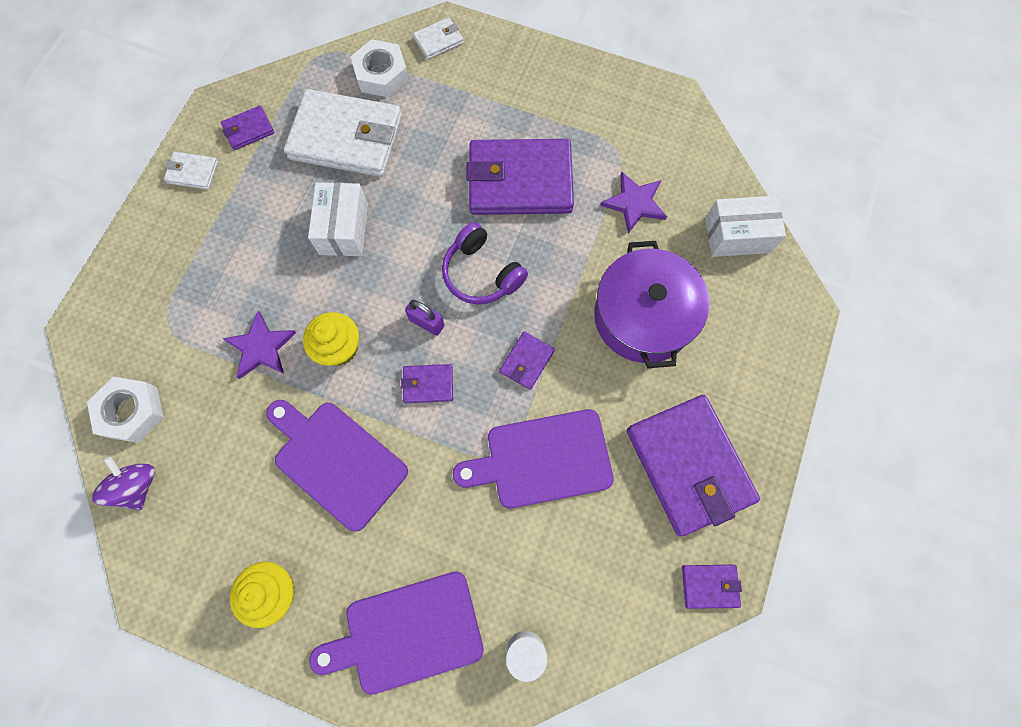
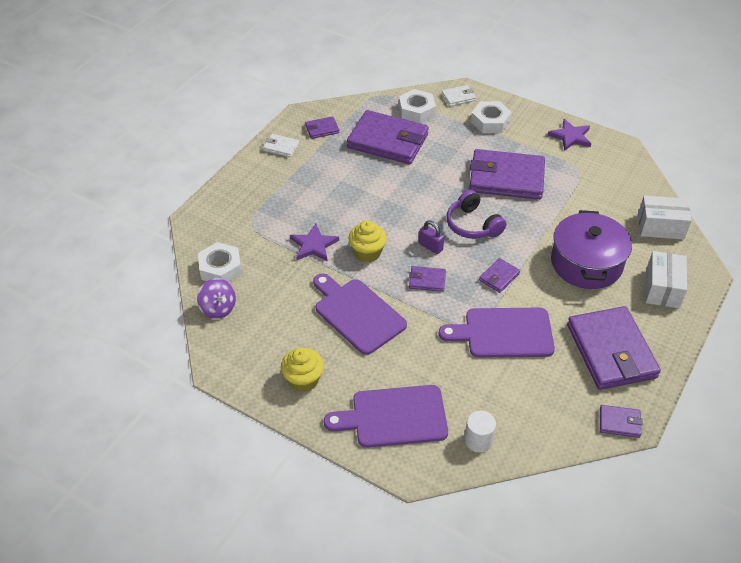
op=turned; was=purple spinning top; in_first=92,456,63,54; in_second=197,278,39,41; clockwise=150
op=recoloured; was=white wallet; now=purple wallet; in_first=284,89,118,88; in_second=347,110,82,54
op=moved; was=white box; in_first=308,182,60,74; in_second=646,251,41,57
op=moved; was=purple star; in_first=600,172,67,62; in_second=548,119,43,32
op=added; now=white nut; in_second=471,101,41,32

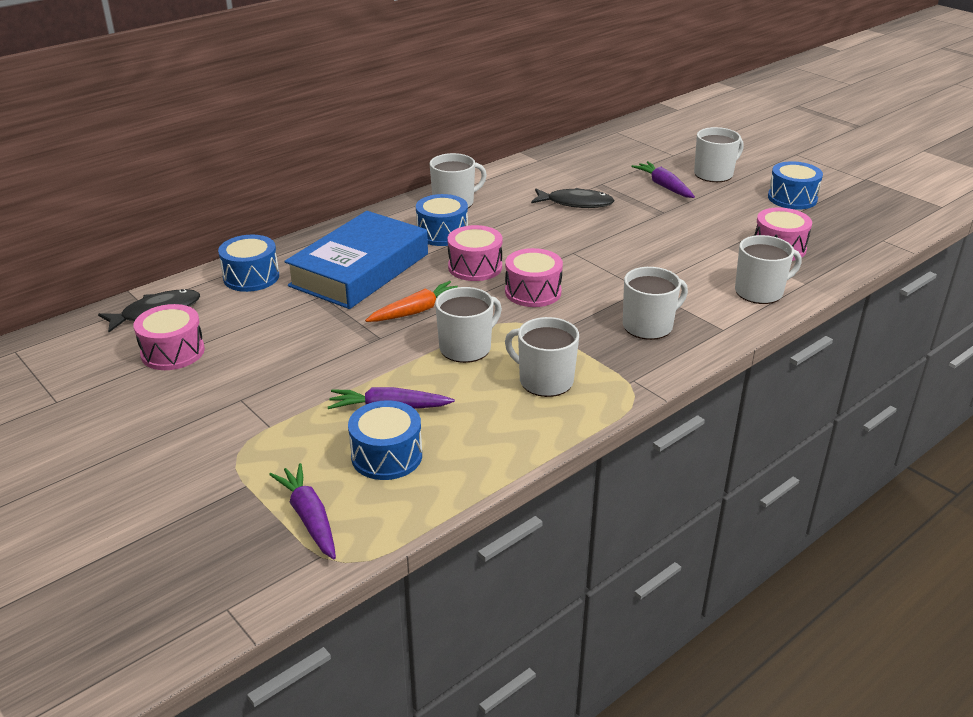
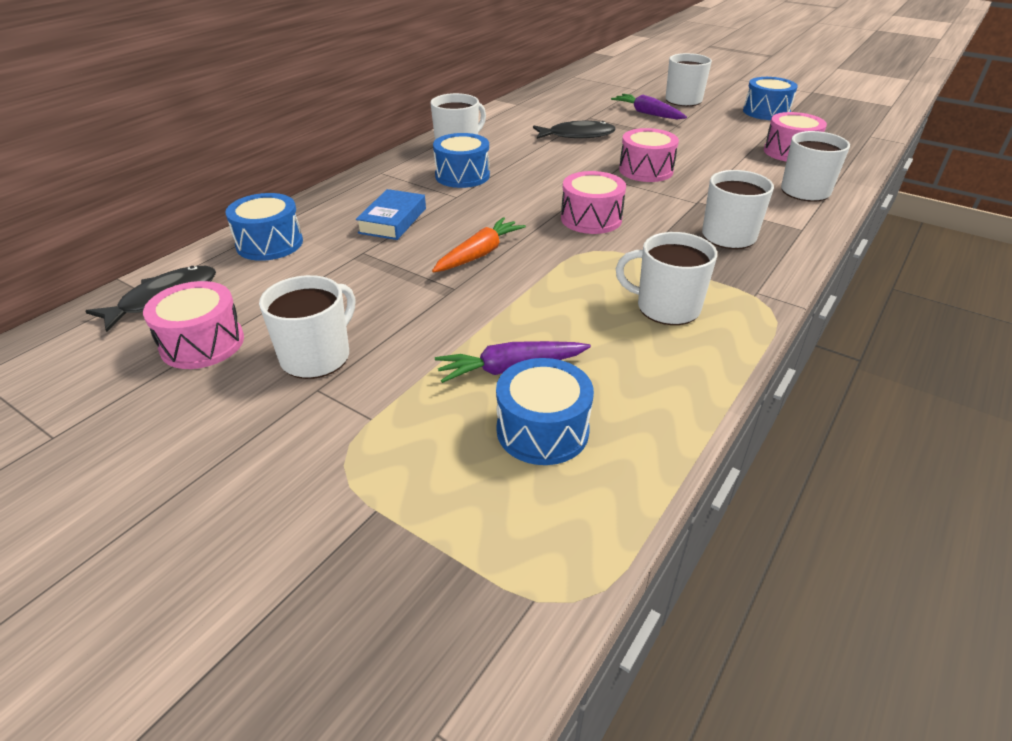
op=removed; was=purple carrot; in_first=269,463,67,96
op=resized; was=blue book; in_first=284,211,144,98; in_second=356,189,70,51; ratio=0.48
op=moved; was=white mug; in_first=435,287,67,76; in_second=259,275,96,104
op=moved; was=pink drum; in_first=448,225,55,56; in_second=619,128,60,54

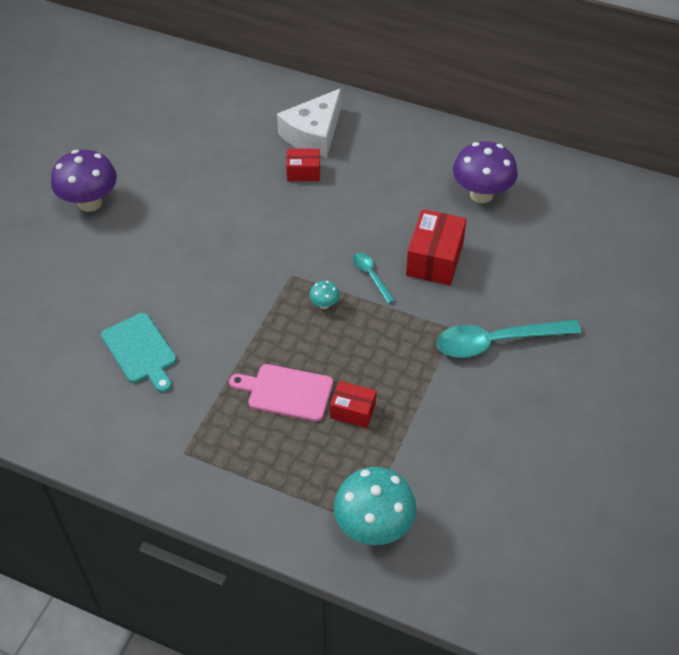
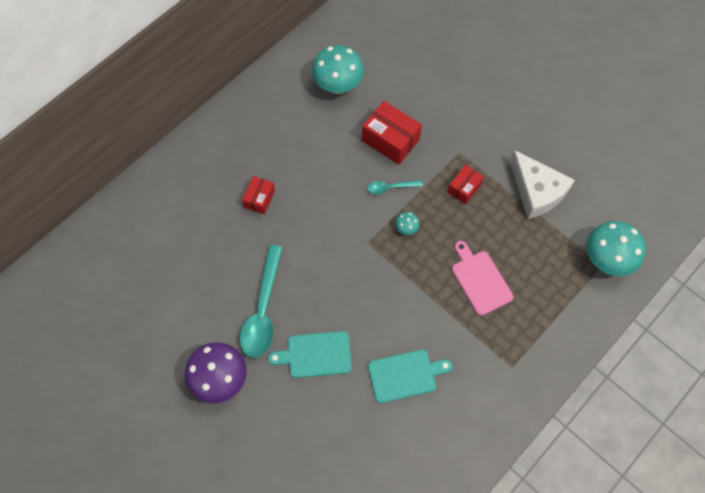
op=turned; was=pink cutting board; in_first=229,364,104,58; in_second=452,241,62,75; clockwise=120
op=moved; was=white cheese; in_first=277,88,64,69; in_second=510,150,65,69
op=moved; was=red box; in_first=330,381,46,47; in_second=447,165,37,39
op=moved; was=turquoise spoon; in_first=436,320,145,38; in_second=240,245,43,113
op=recoloured; was=purple mushroom; now=turquoise mushroom; in_first=453,141,65,62; in_second=312,45,52,49
op=added; now=turquoise cutting board; in_second=268,331,84,47

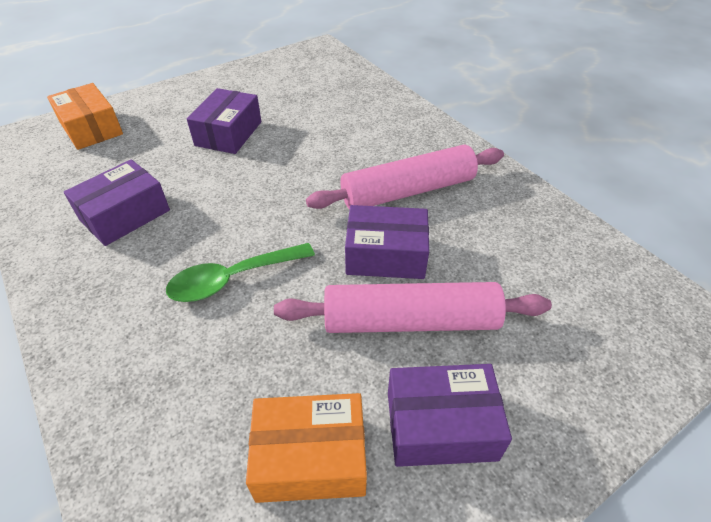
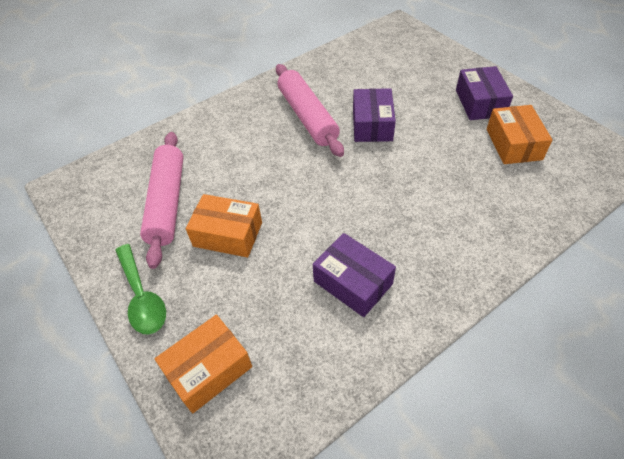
op=moved; was=green spoon; in_first=166,243,149,59; in_second=115,244,51,91
op=recoloured; was=purple box; now=orange box; in_first=187,88,74,66; in_second=186,194,76,63
op=moved; was=pink rolling pin; in_first=274,282,278,51; in_second=140,132,44,137

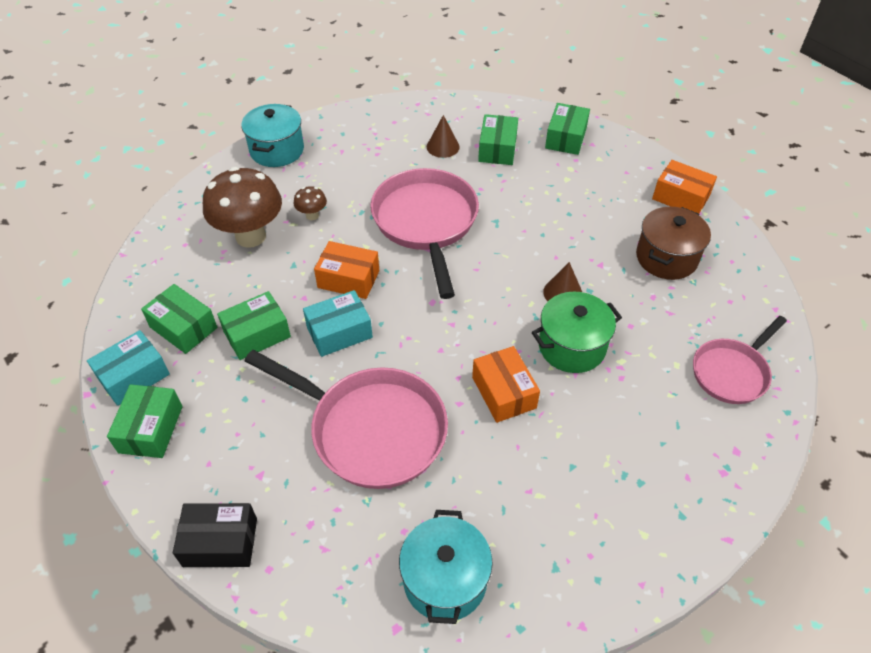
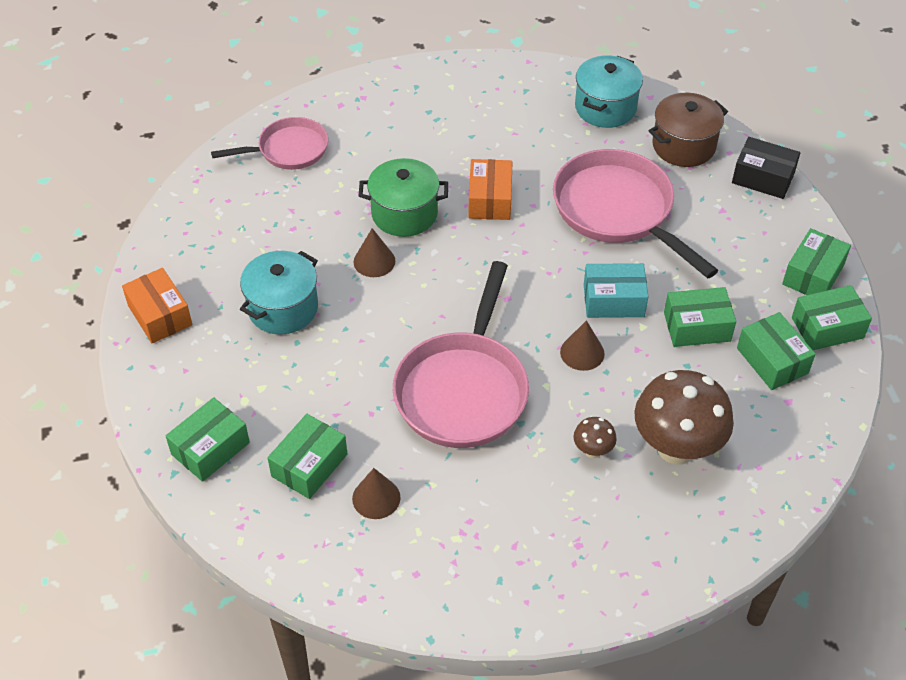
op=recoloured; was=turquoise box; now=green box; in_first=87,330,83,76; in_second=792,285,80,65
op=moved; was=turquoise pot; in_first=241,104,63,63; in_second=240,251,78,84
op=replaced; was=orange box; now=brown cone; in_first=314,241,65,58; in_second=560,320,45,51
op=moved; was=brown pot; in_first=636,207,75,73; in_second=649,93,79,74

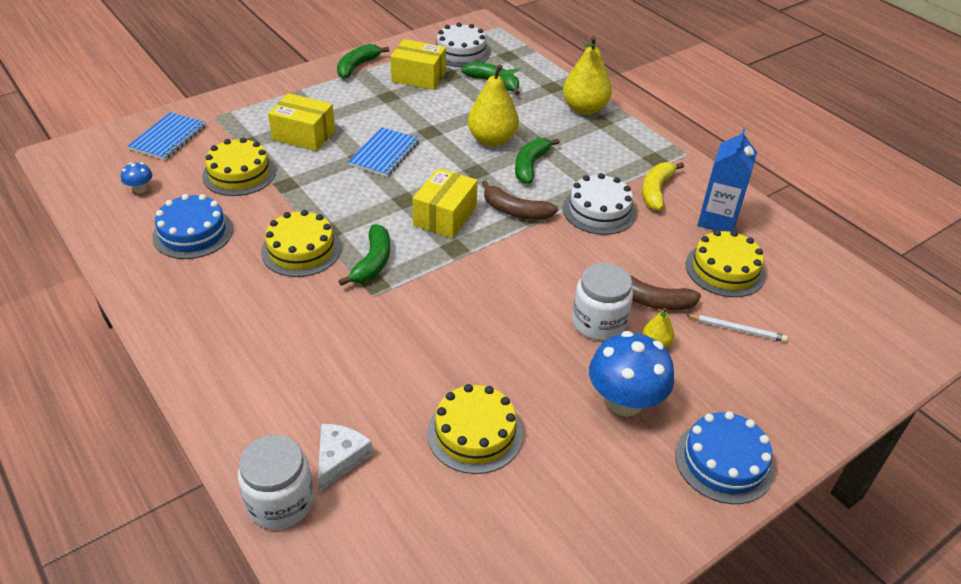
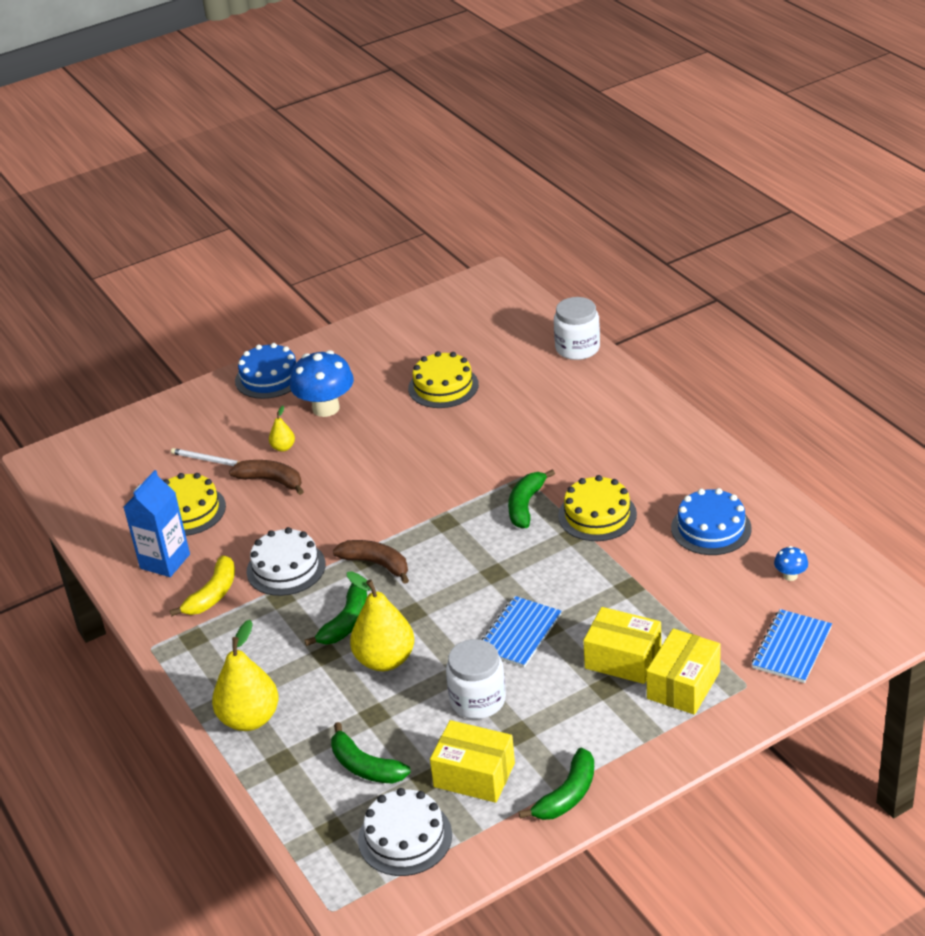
op=removed; was=yellow cake; in_first=202,137,74,59
op=removed; was=white cheese; in_first=318,424,55,67
op=moved; was=yellow box; in_first=412,168,66,70; in_second=646,629,75,86
op=moved; was=white jar; in_first=572,263,61,78; in_second=446,639,60,80

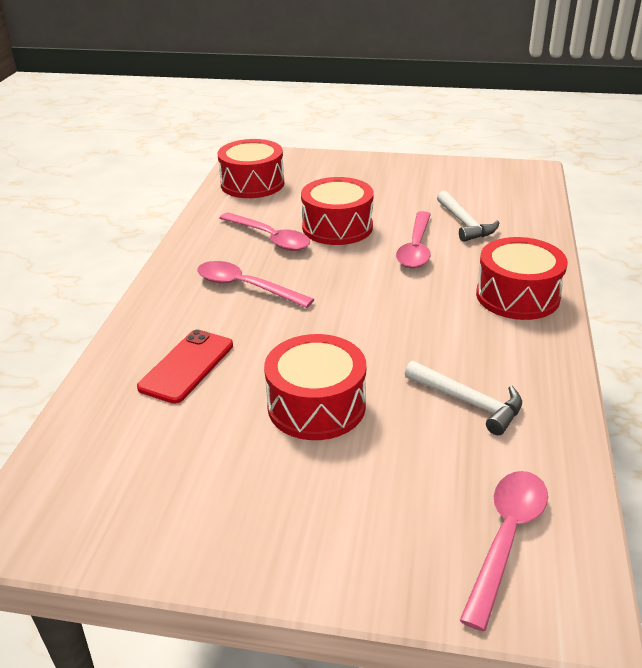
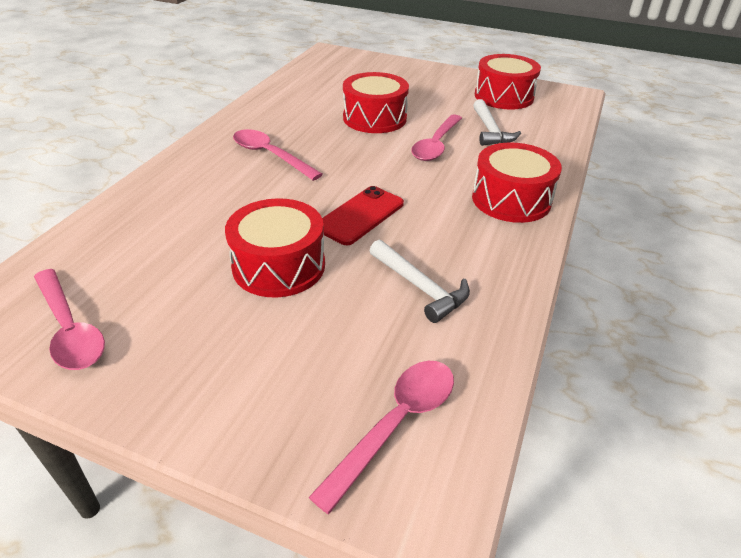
op=moved; was=red phone; in_first=137,329,96,75; in_second=322,186,82,59
op=moved; was=red drum; in_first=218,139,66,59; in_second=475,54,66,56
op=moved; was=pink spoon; in_first=219,212,91,39; in_second=34,269,71,101

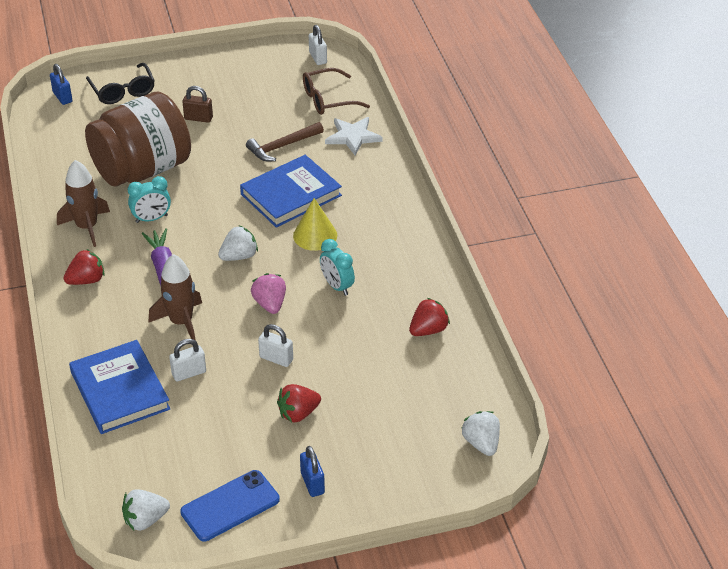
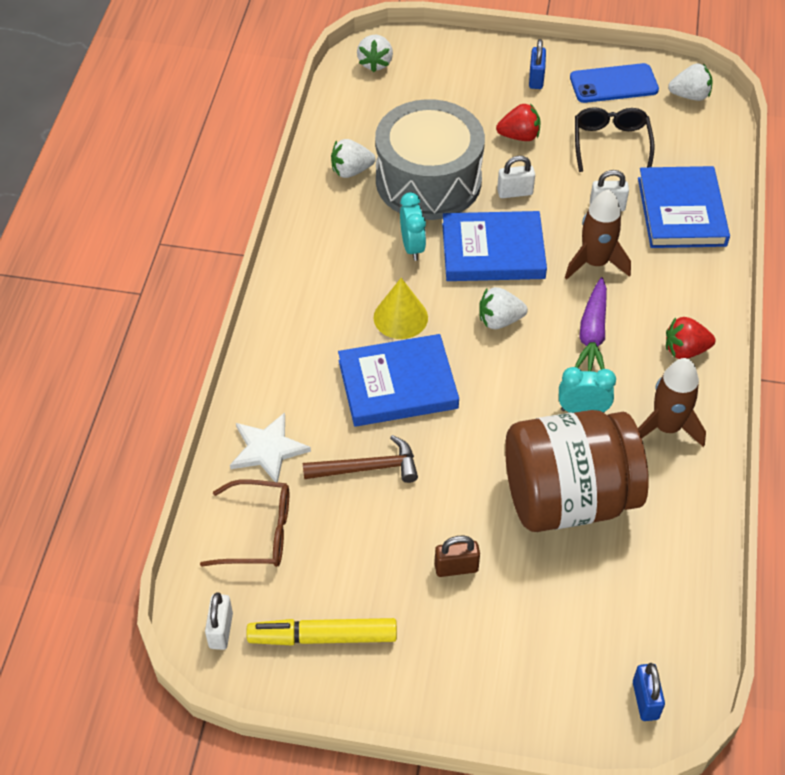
op=moved; was=black glasses; in_first=86,63,69,41; in_second=575,107,80,65
op=turned; was=brown padlock; in_first=182,86,31,37; in_second=435,536,45,41; clockwise=-45
op=replaced; was=pink strawberry; now=blue book; in_first=251,273,35,41; in_second=442,211,105,70
op=turned; was=white padlock; in_first=258,324,35,43; in_second=497,156,38,42; clockwise=-60
op=recoloured; was=red strawberry; now=white strawberry; in_first=409,298,41,38; in_second=331,139,45,39
op=added; now=yellow marker; in_second=246,618,151,28
op=added; now=grey drum; in_second=375,99,110,121

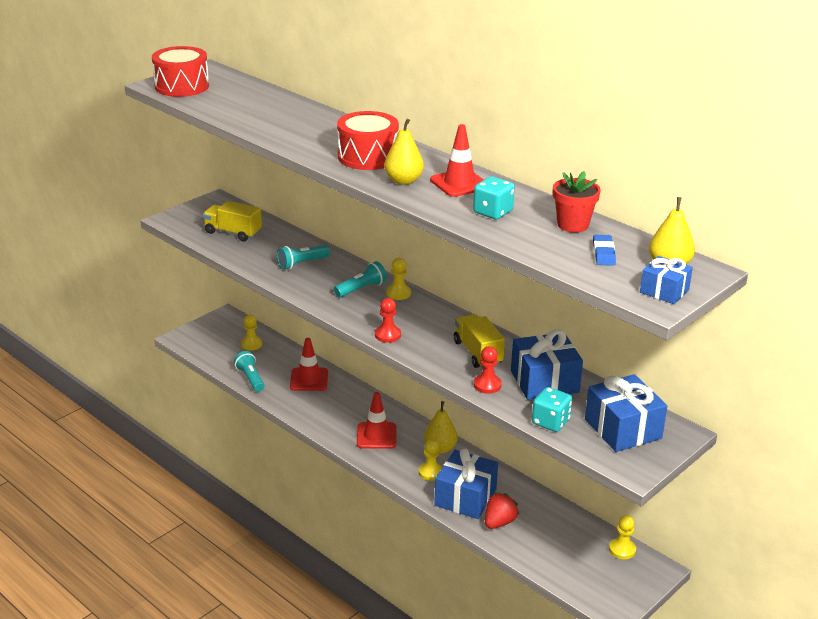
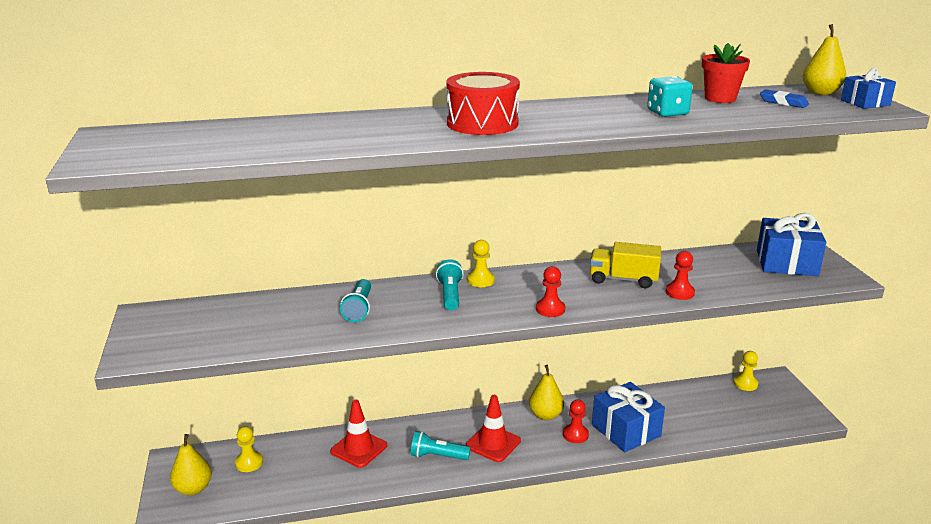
op=removed; was=red drum; in_first=152,46,57,51
op=removed; was=yellow truck; in_first=203,201,59,41
op=moved; was=turquoise flashlight; in_first=234,351,31,41; in_second=411,431,59,29
op=moved; was=yellow pear; in_first=384,119,40,66; in_second=170,434,42,61
op=recoloured; was=yellow pawn; now=red pawn; in_first=419,440,24,41; in_second=563,399,26,44
op=removed; was=red traffic cone; in_first=430,124,54,73
op=removed; was=red strawberry; in_first=485,492,34,37
op=removed; was=blue gift; in_first=511,329,72,71
op=removed; was=turquoise dice; in_first=532,387,40,45

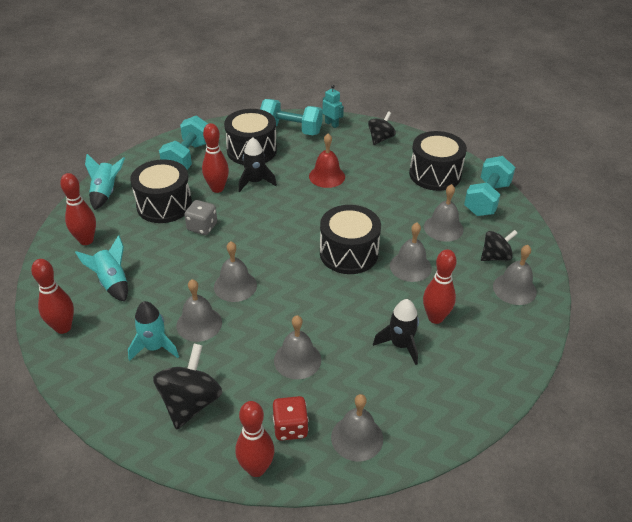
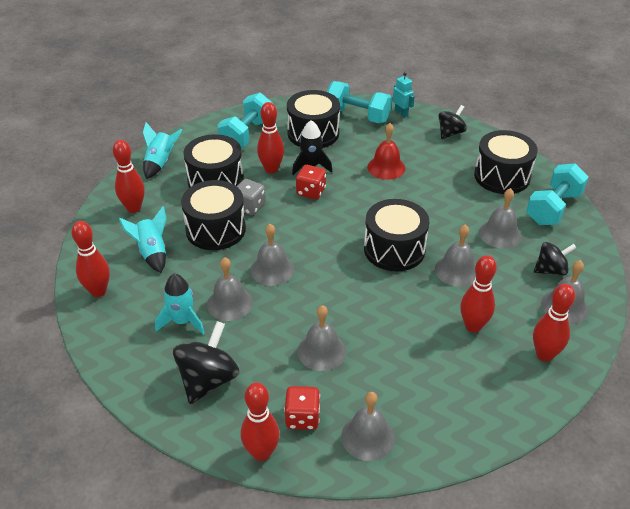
op=removed; was=black rocket; in_first=373,299,46,66
op=added; now=black drum; in_second=181,180,65,70
op=added; now=red dice; in_second=296,165,30,34
op=added; now=red bowling pin; in_second=533,284,42,78

